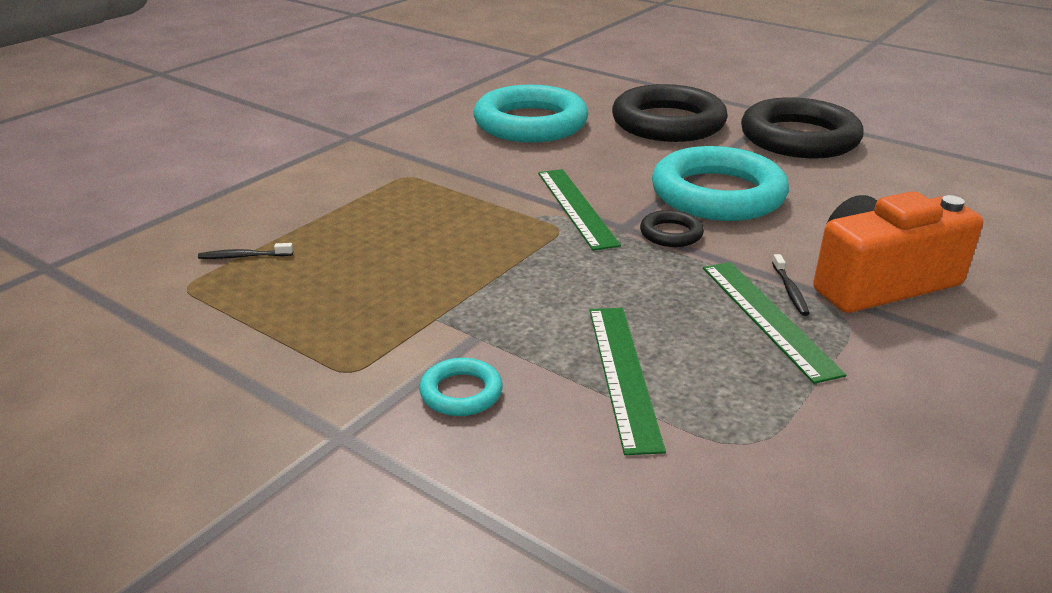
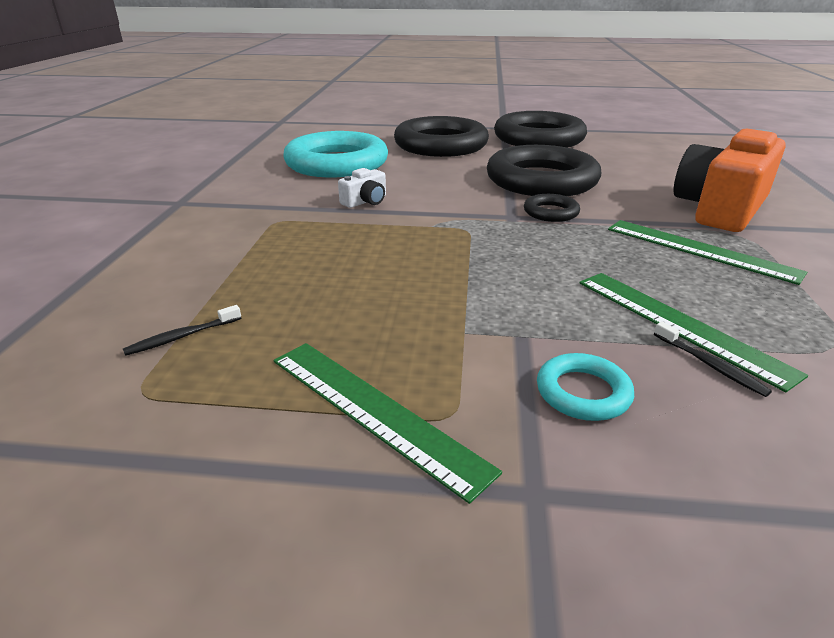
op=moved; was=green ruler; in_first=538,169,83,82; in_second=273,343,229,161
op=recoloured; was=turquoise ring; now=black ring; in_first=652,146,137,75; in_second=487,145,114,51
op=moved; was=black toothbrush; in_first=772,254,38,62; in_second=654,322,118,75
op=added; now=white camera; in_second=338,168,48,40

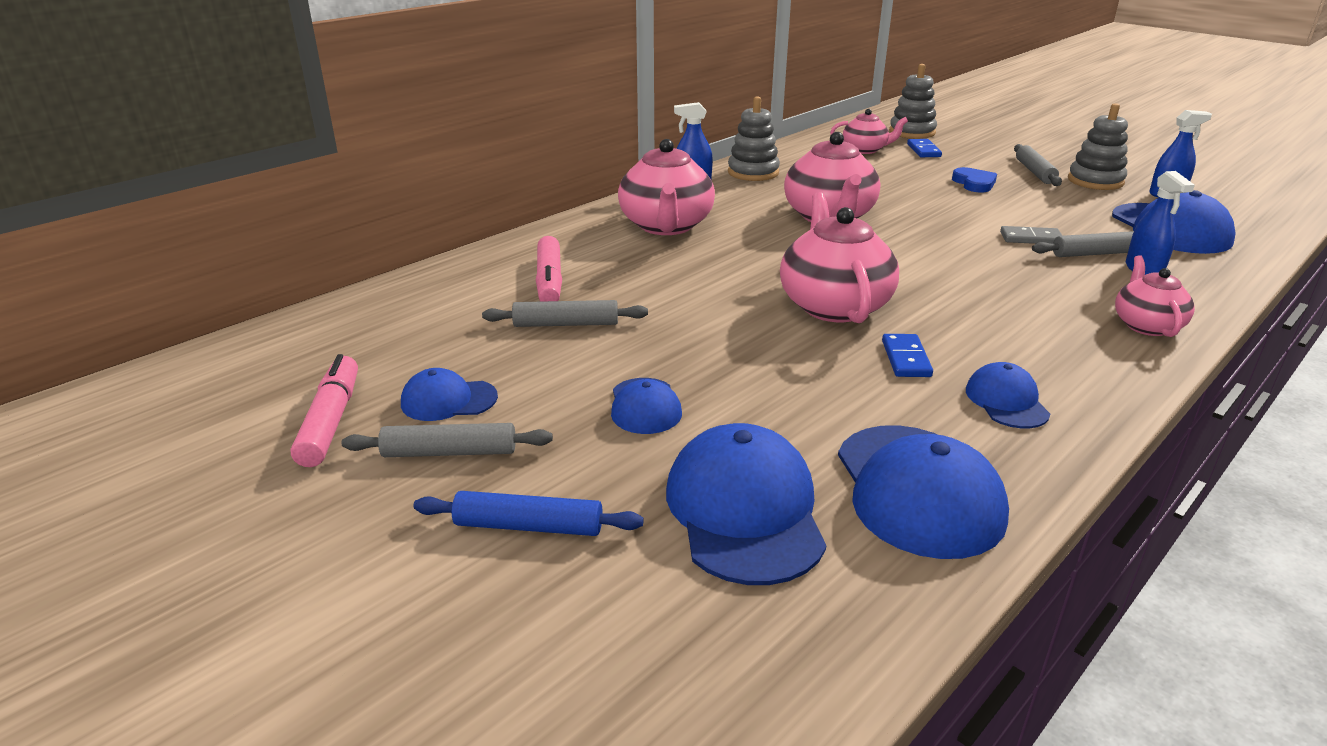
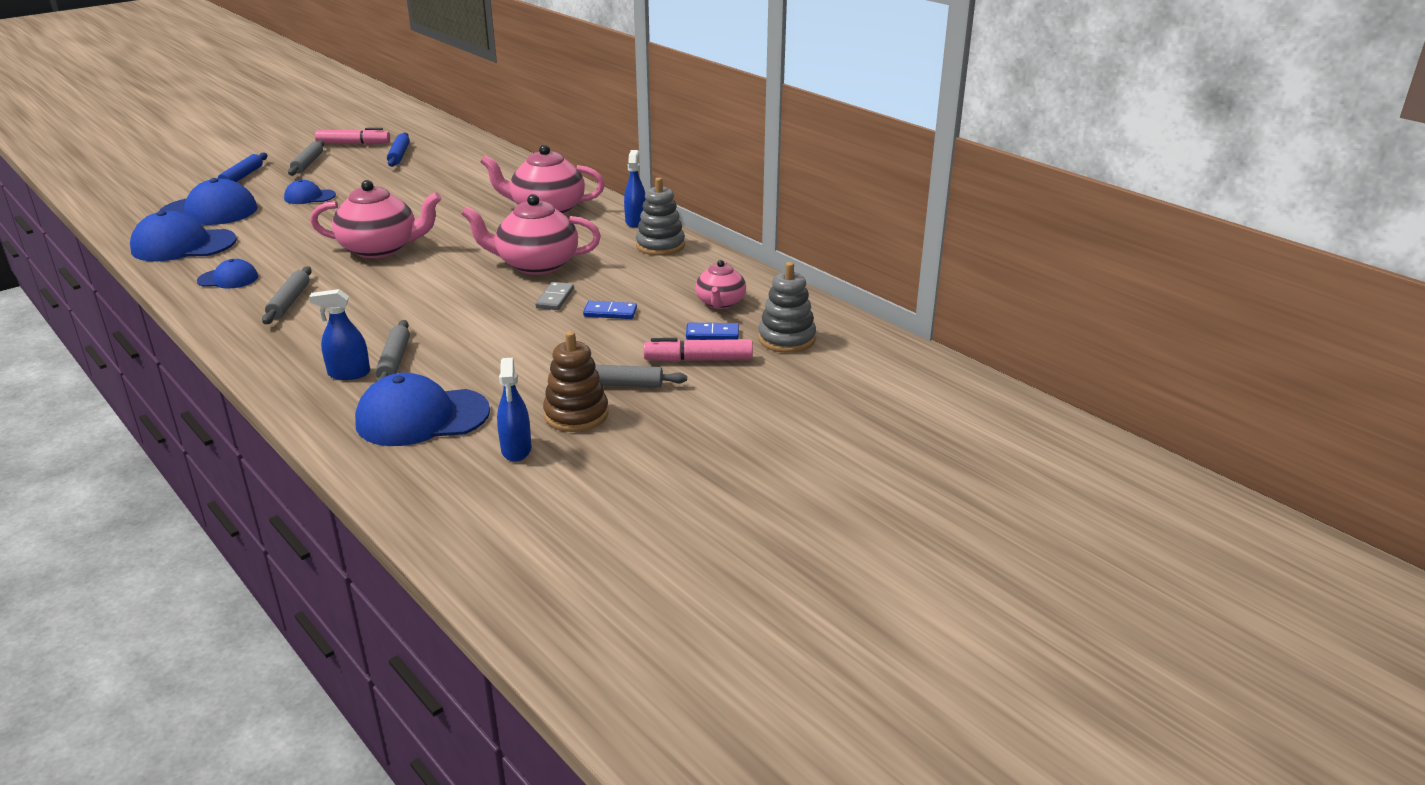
op=removed; was=blue cap; in_first=401,368,97,53
op=moved; was=grey rolling pin; in_first=482,300,166,27; in_second=262,266,50,58
op=moved; was=pink marker; in_first=536,236,26,66; in_second=643,338,110,24
op=moved; was=blue domino; in_first=882,334,51,43; in_second=583,301,54,18
op=removed; was=blue heart; in_first=952,167,45,25
op=moved; was=grey domino; in_first=1000,226,63,18; in_second=535,282,39,28
op=recoloured; was=grey stacking toy; now=brown stacking toy; in_first=1068,103,60,87; in_second=543,331,66,101
op=removed; was=pink teapot; in_first=1115,255,80,82
op=added; now=blue rolling pin; in_second=387,132,23,35

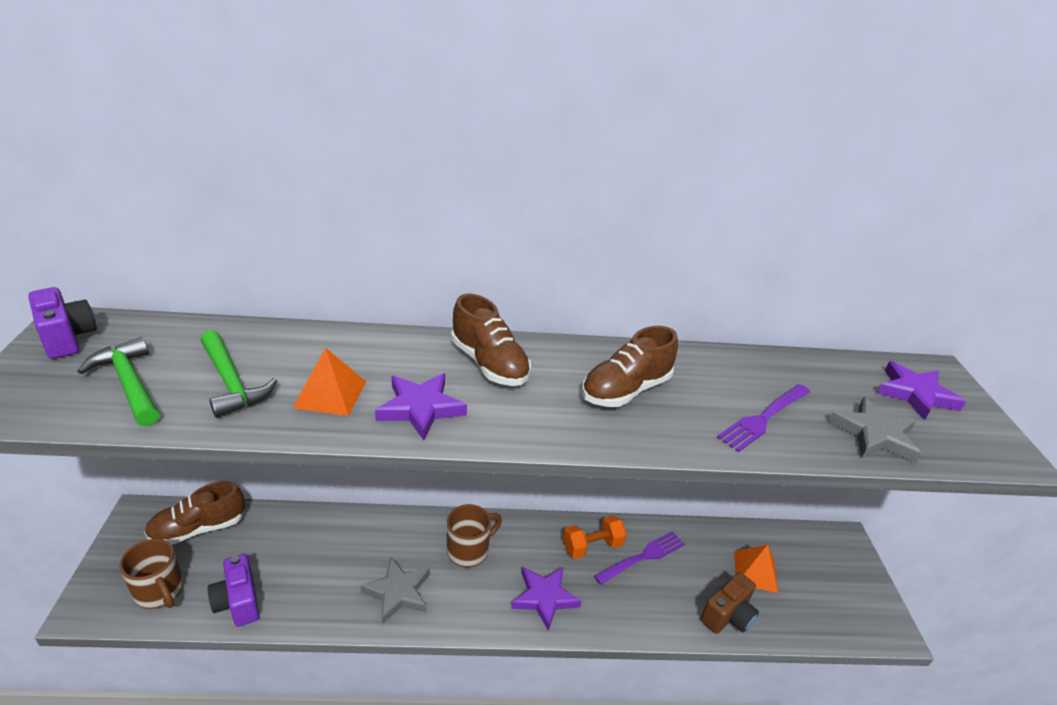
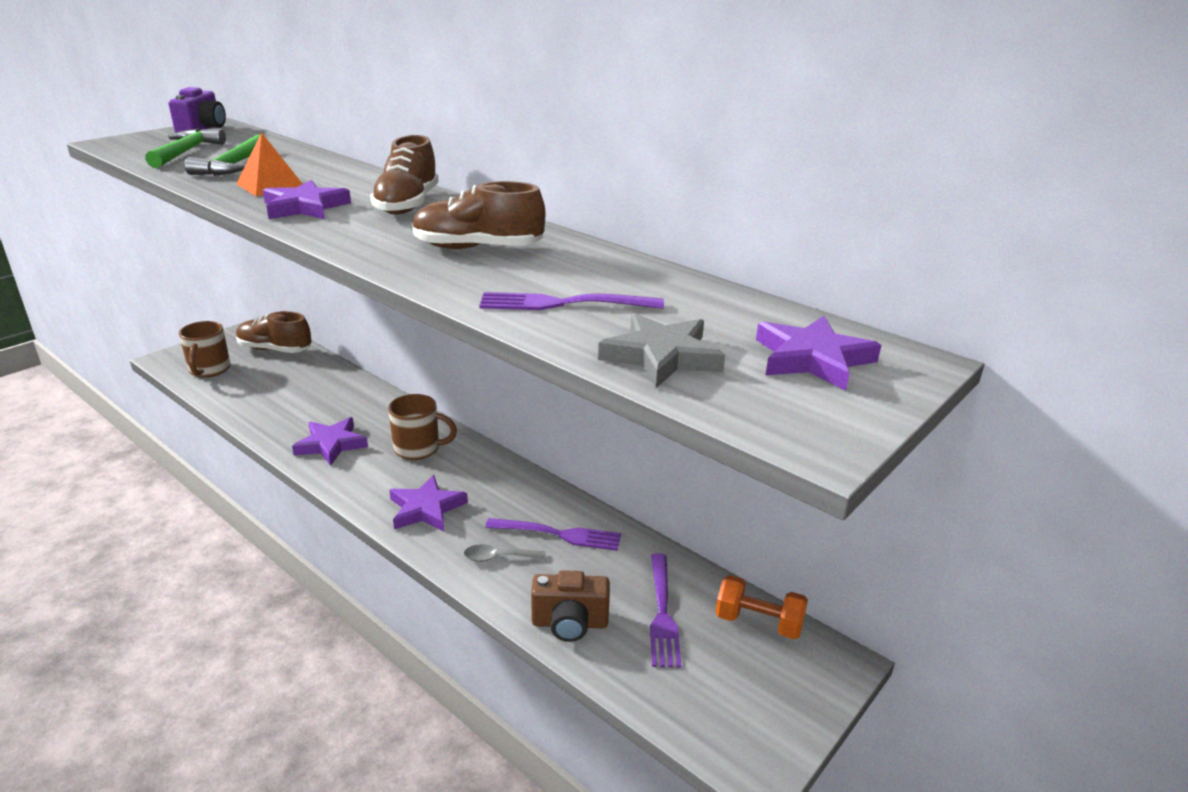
op=removed; was=purple camera; in_first=208,554,52,73
op=recoloured; was=grey star; now=purple star; in_first=360,557,70,67; in_second=292,417,76,49
op=moved; was=orange dumbbell; in_first=563,515,64,44; in_second=715,575,93,64
op=replaced; was=orange pyramid; now=purple fork; in_first=734,544,44,49; in_second=650,553,31,115
op=added; now=grey spoon; in_second=464,544,82,18

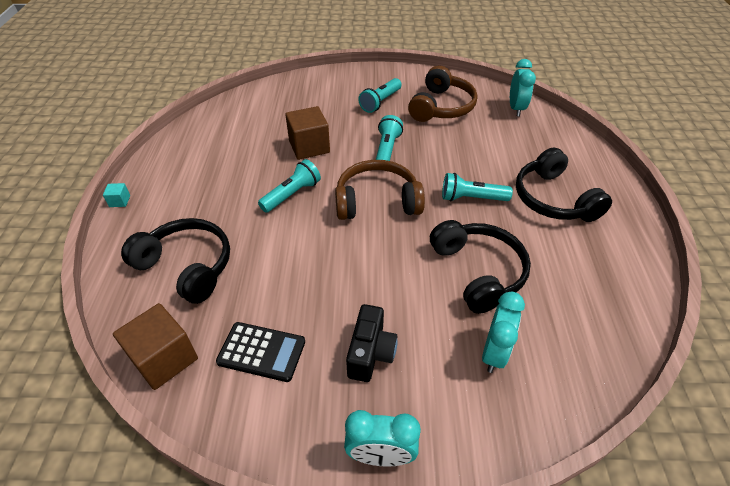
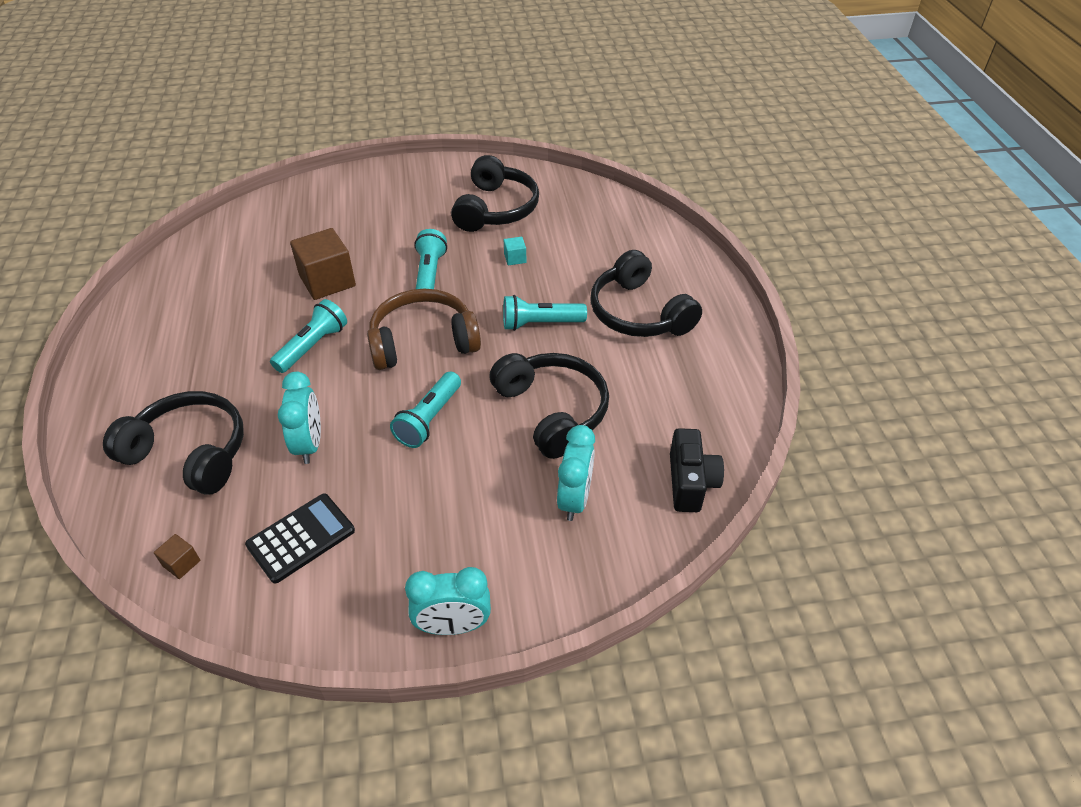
op=moved; was=turquoise cube; in_first=103,183,27,24; in_second=504,237,22,28
op=resized; was=brown cube; in_first=113,303,85,87; in_second=154,534,46,45; ratio=0.45
op=turned; was=black calculator; in_first=216,322,89,60; in_second=245,493,110,90; clockwise=-45
op=moved; was=black camera; in_first=346,304,51,78; in_second=670,428,54,84
op=moved; was=turquoise flashlight; in_first=358,78,44,35; in_second=390,372,71,76
op=recoloured; was=brown headphones; now=black headphones; in_first=408,66,69,56; in_second=451,155,88,77
op=moved; was=turquoise clock; in_first=510,59,26,57; in_second=278,372,43,92

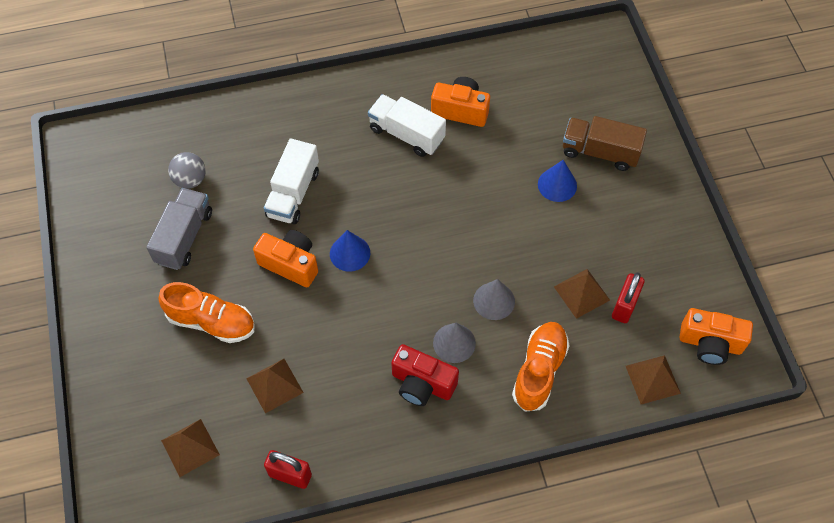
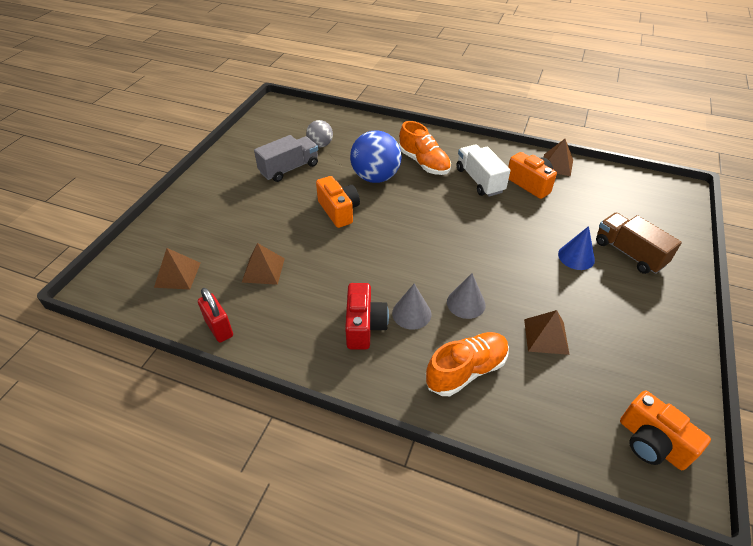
op=moved; was=orange shoe; in_first=158,282,97,61; in_second=399,121,52,54
op=replaced; was=white truck; now=blue ball; in_first=264,138,55,86; in_second=350,130,52,53
op=removed; was=blue cone; in_first=330,230,40,42
op=turned; was=red camera; in_first=391,344,68,62; in_second=345,283,44,67; clockwise=-150
op=removed; was=red padlock; in_first=612,272,33,51
op=moved; was=brown pyramid; in_first=626,355,55,49; in_second=543,139,30,37

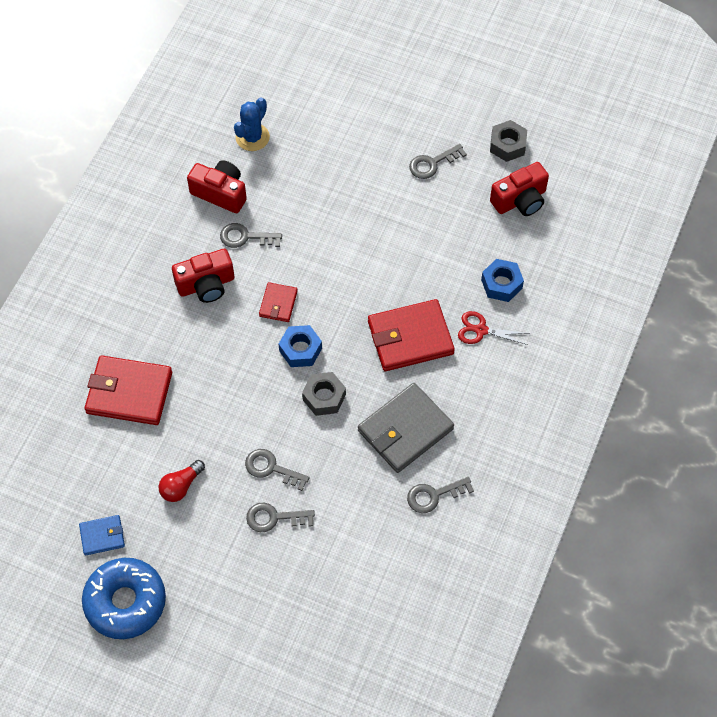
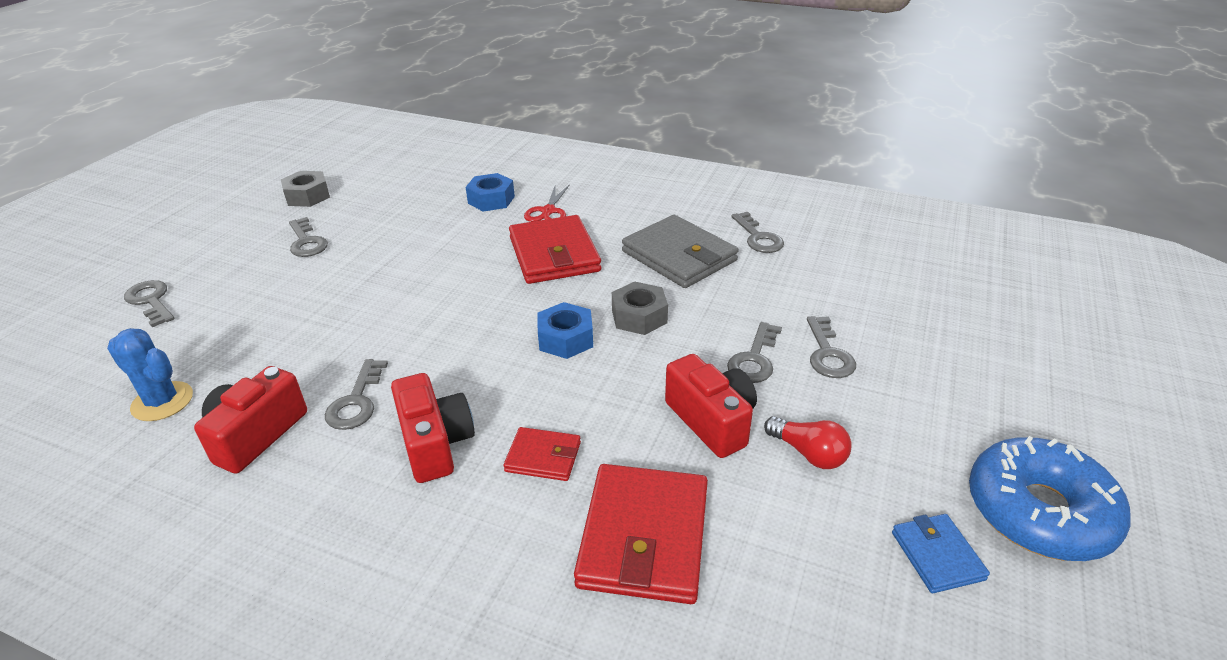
op=moved; was=red wallet; in_first=259,282,39,40; in_second=503,427,78,54
op=moved; was=red camera; in_first=490,162,59,54; in_second=665,354,92,104
op=added; now=grey key; in_second=124,280,51,47

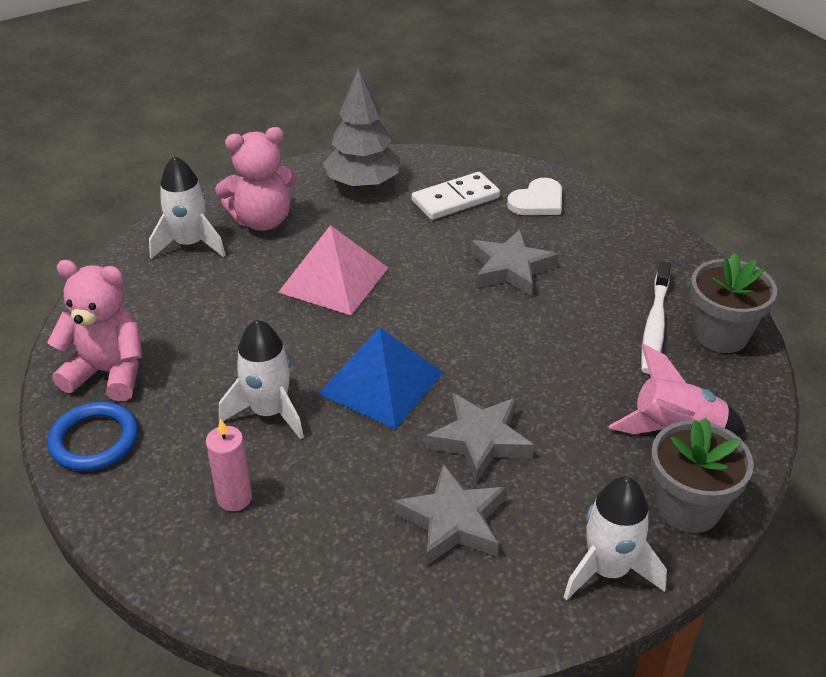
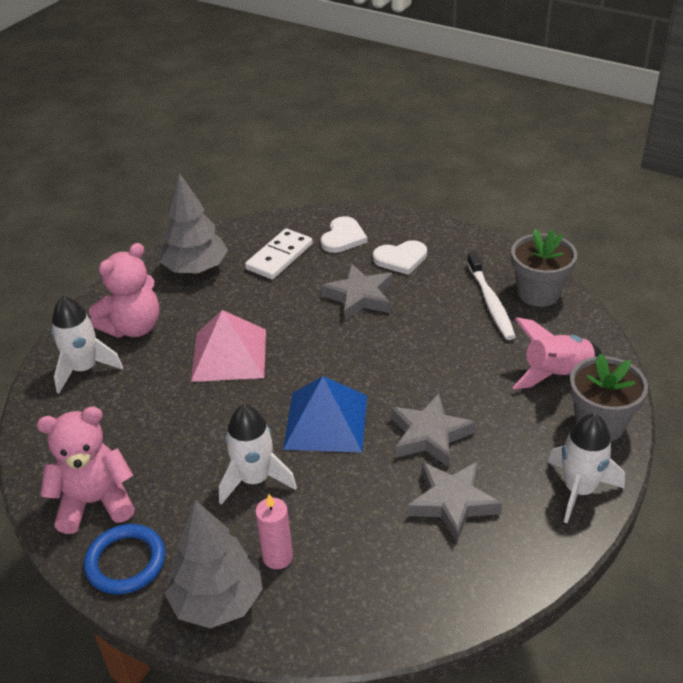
op=added; now=grey tree; in_second=164,500,99,128
op=added; now=white heart; in_second=373,240,54,35

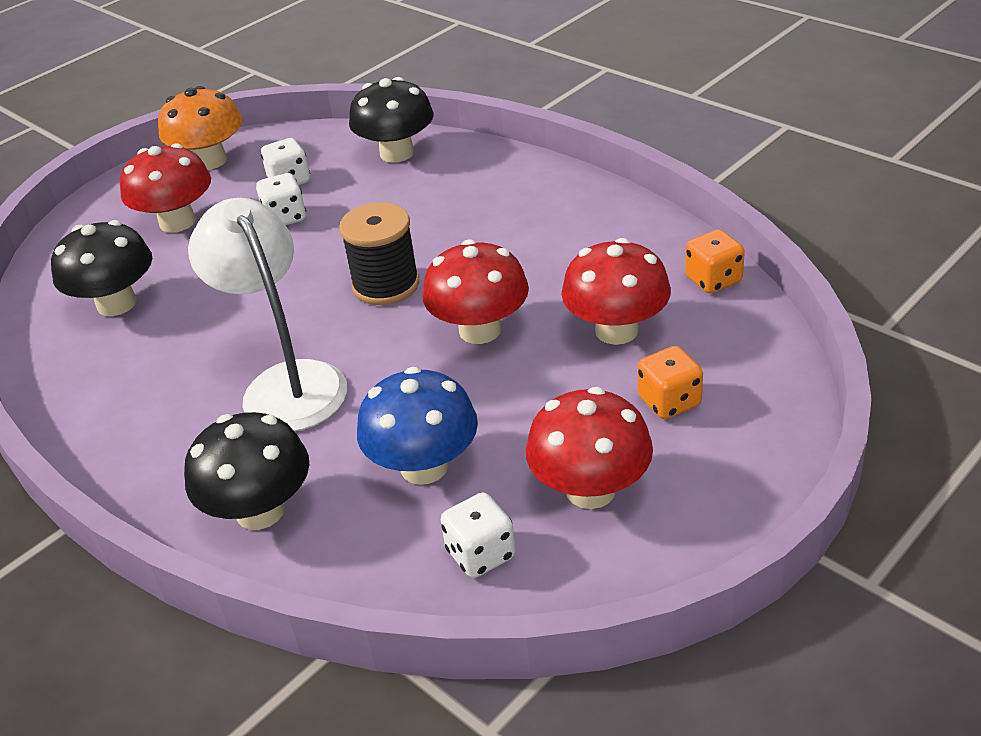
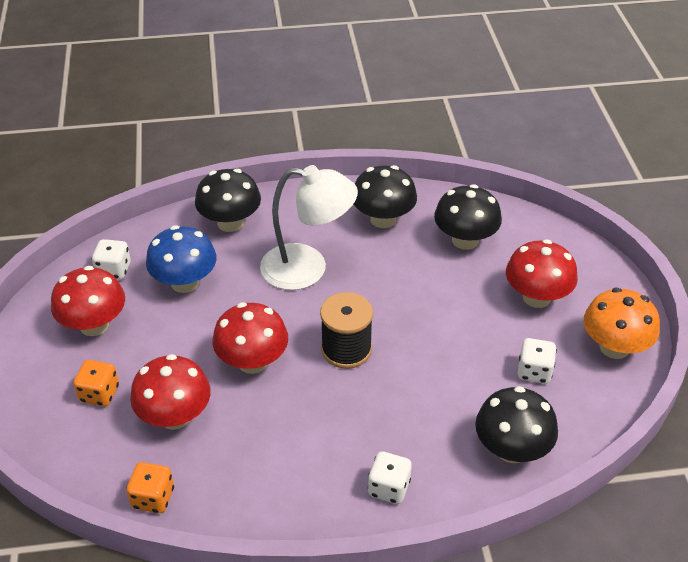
op=moved; was=white dice; in_first=256,173,50,52; in_second=368,451,44,53
op=added; now=black mushroom; in_second=354,165,63,63

